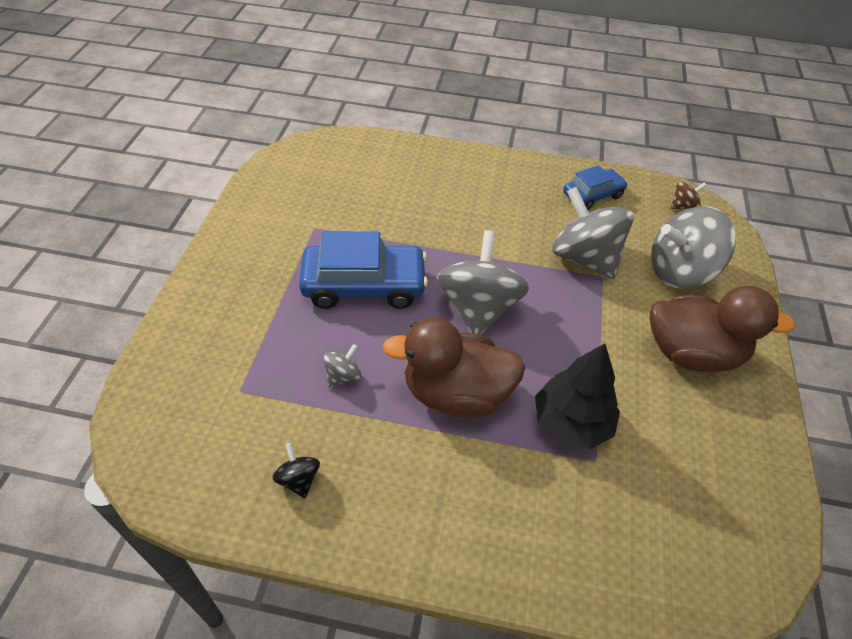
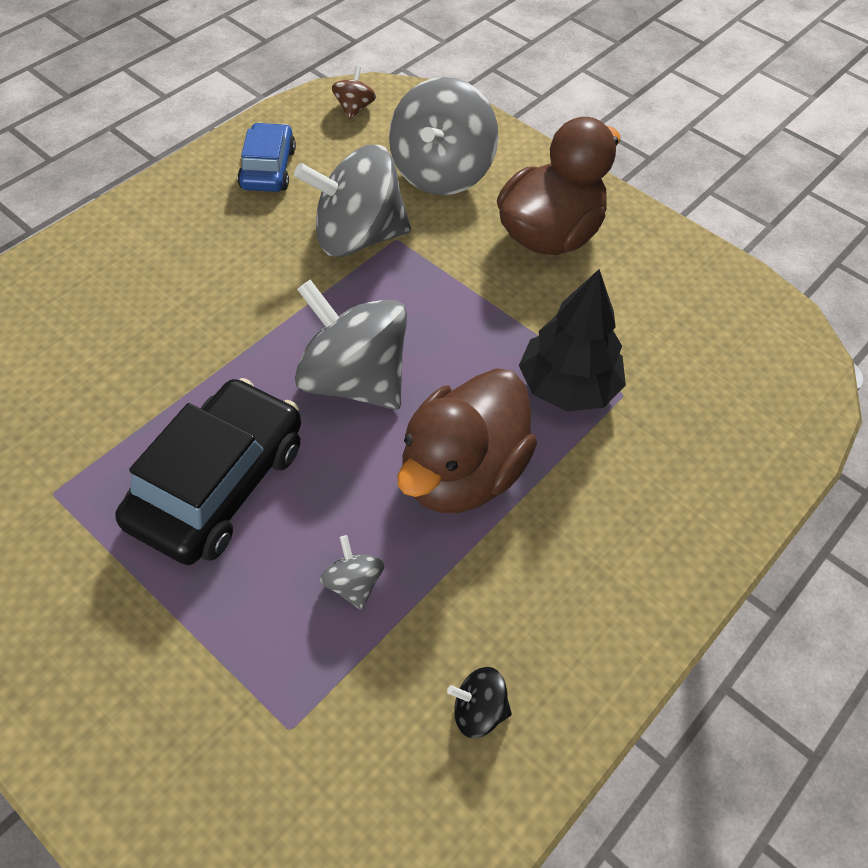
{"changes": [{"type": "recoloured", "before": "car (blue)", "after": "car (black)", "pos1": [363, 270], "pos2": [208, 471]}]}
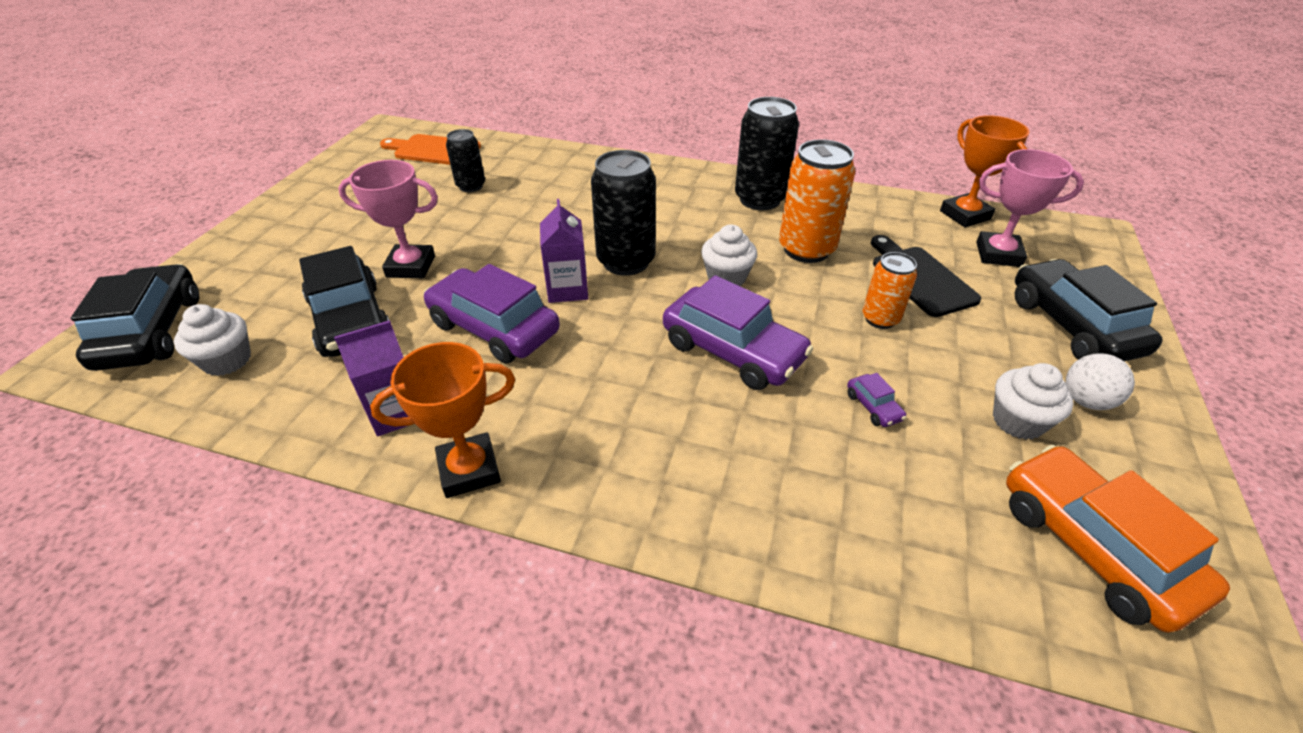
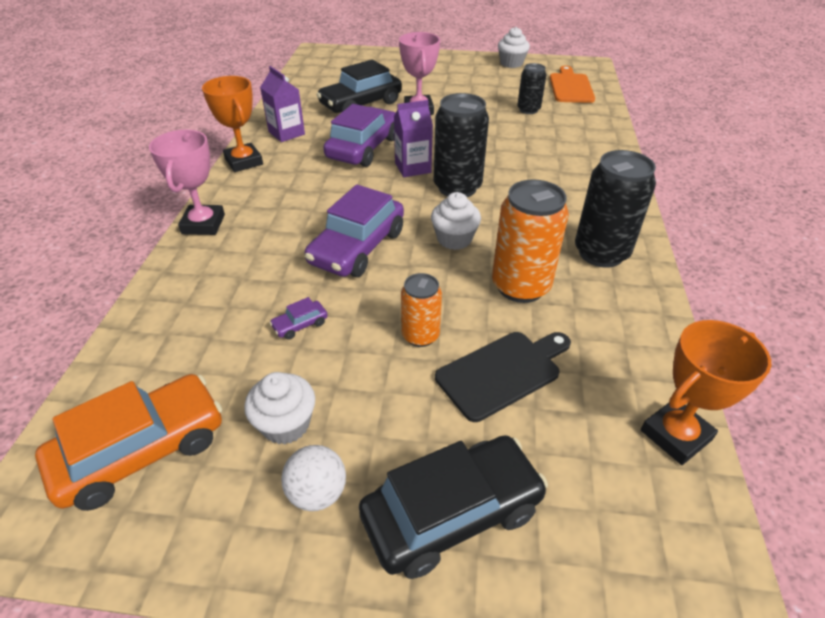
{"changes": [{"type": "moved", "before": "trophy (pink)", "pos1": [1030, 208], "pos2": [187, 182]}, {"type": "removed", "before": "car (black)", "pos1": [135, 317]}, {"type": "moved", "before": "cupcake (white)", "pos1": [212, 340], "pos2": [514, 47]}]}
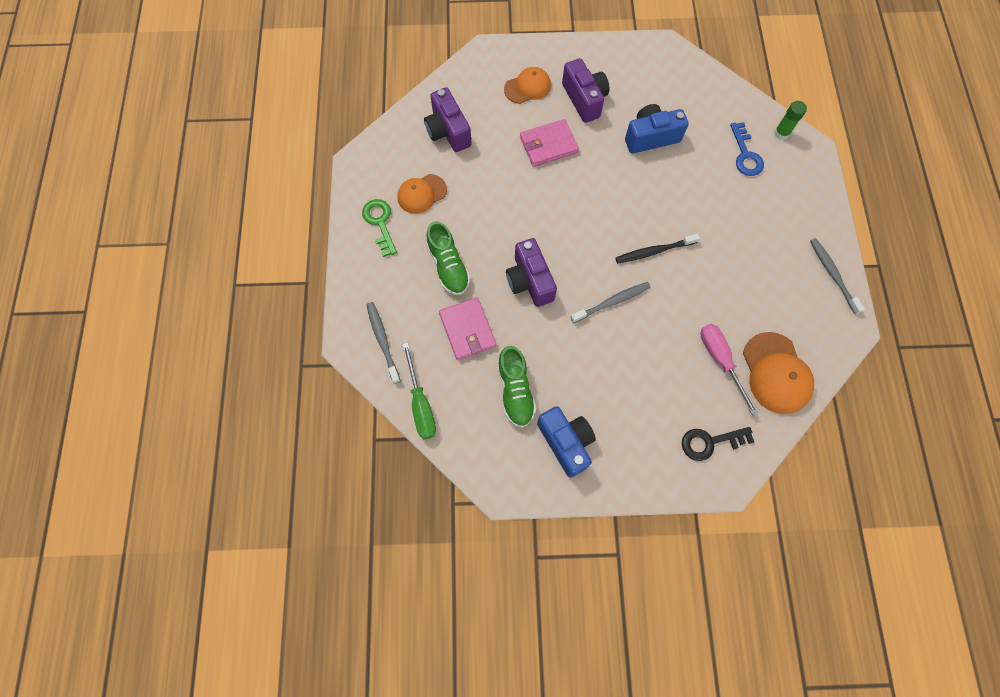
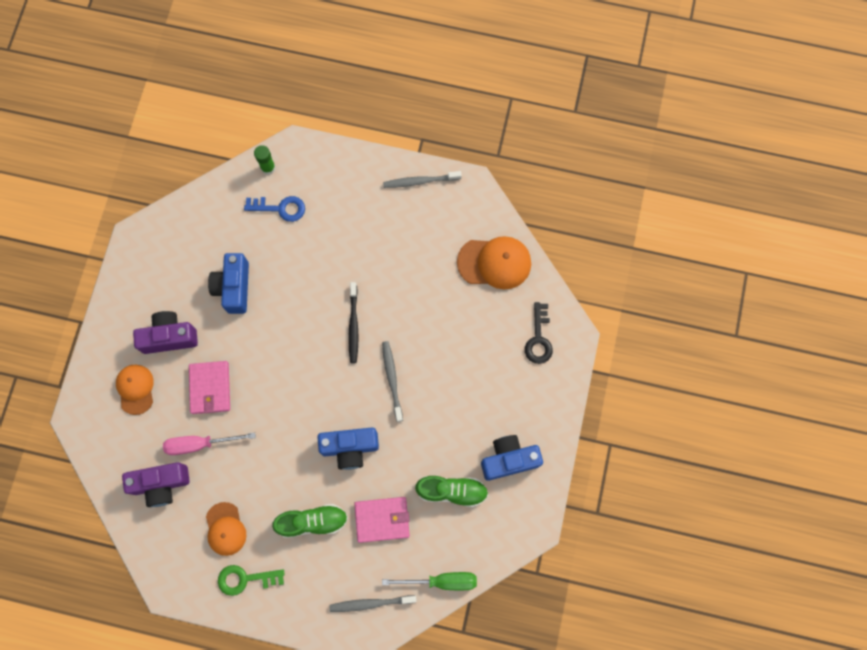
{"changes": [{"type": "recoloured", "before": "camera (purple)", "after": "camera (blue)", "pos1": [531, 272], "pos2": [348, 449]}, {"type": "moved", "before": "screwdriver (pink)", "pos1": [729, 370], "pos2": [209, 444]}]}
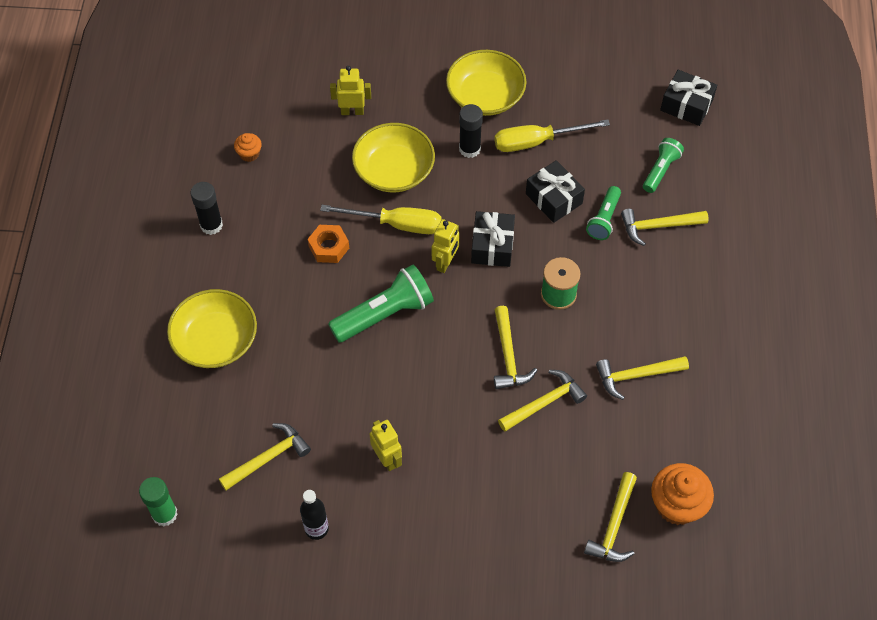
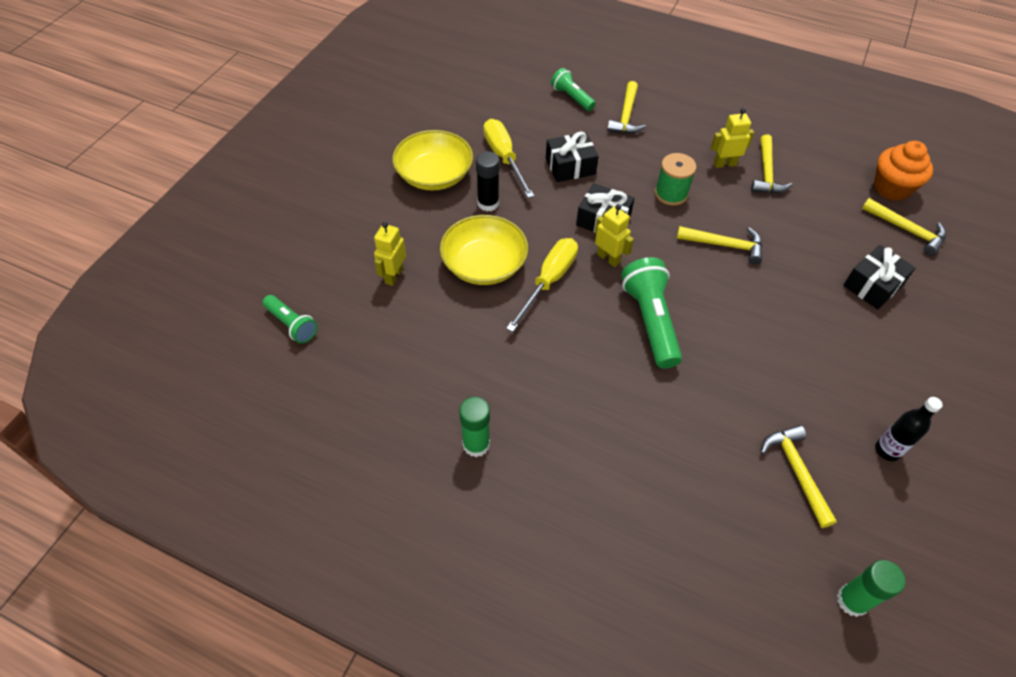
{"changes": [{"type": "moved", "before": "gift (black)", "pos1": [688, 98], "pos2": [879, 277]}, {"type": "turned", "before": "screwdriver (yellow)", "pos1": [552, 135], "pos2": [508, 158], "turn": 150}, {"type": "removed", "before": "cupcake (orange)", "pos1": [248, 147]}, {"type": "recoloured", "before": "glue stick (black)", "after": "glue stick (green)", "pos1": [207, 208], "pos2": [474, 427]}, {"type": "moved", "before": "flashlight (green)", "pos1": [603, 213], "pos2": [290, 319]}, {"type": "removed", "before": "nut (orange)", "pos1": [328, 244]}, {"type": "removed", "before": "bowl (yellow)", "pos1": [212, 328]}, {"type": "removed", "before": "hammer (yellow)", "pos1": [542, 401]}, {"type": "moved", "before": "robot (yellow)", "pos1": [386, 445], "pos2": [732, 138]}]}
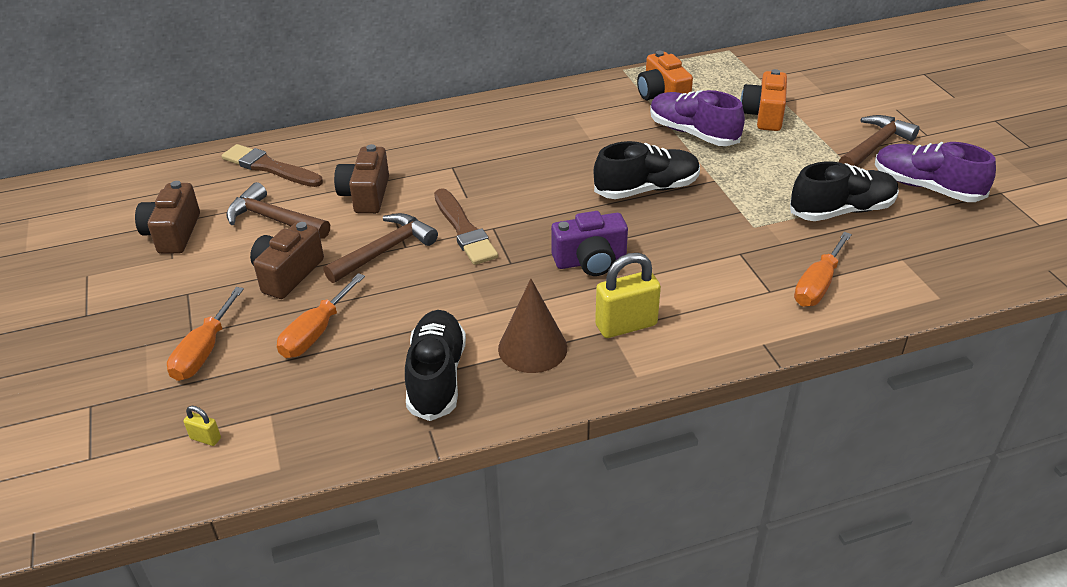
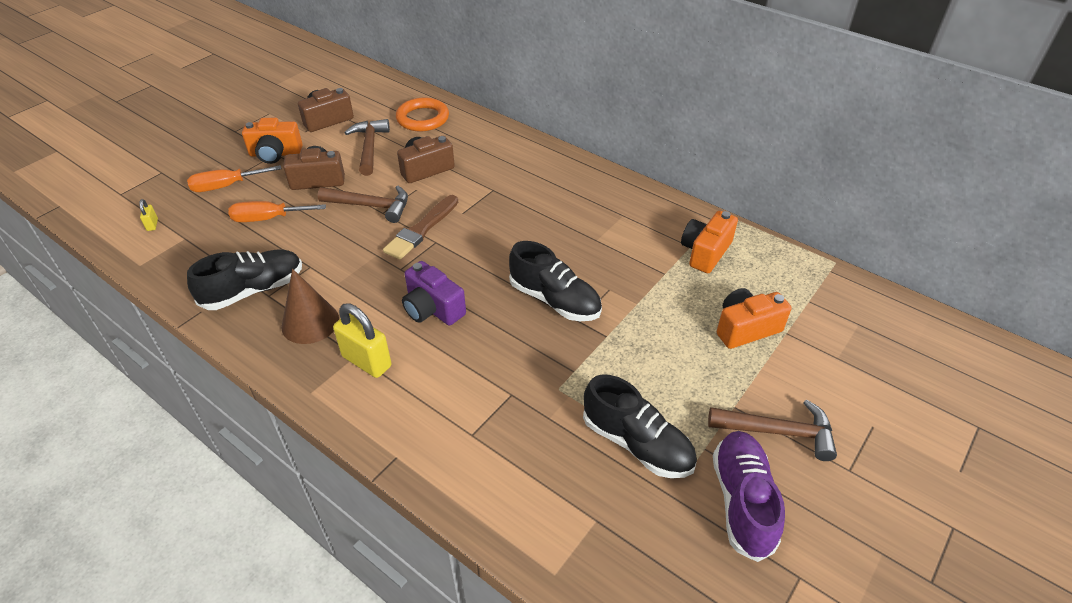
{"changes": [{"type": "removed", "before": "shoe (purple)", "pos1": [697, 118]}, {"type": "replaced", "before": "brush (brown)", "after": "ring (orange)", "pos1": [272, 165], "pos2": [422, 114]}, {"type": "removed", "before": "screwdriver (orange)", "pos1": [823, 269]}, {"type": "added", "after": "camera (orange)", "pos2": [272, 141]}]}
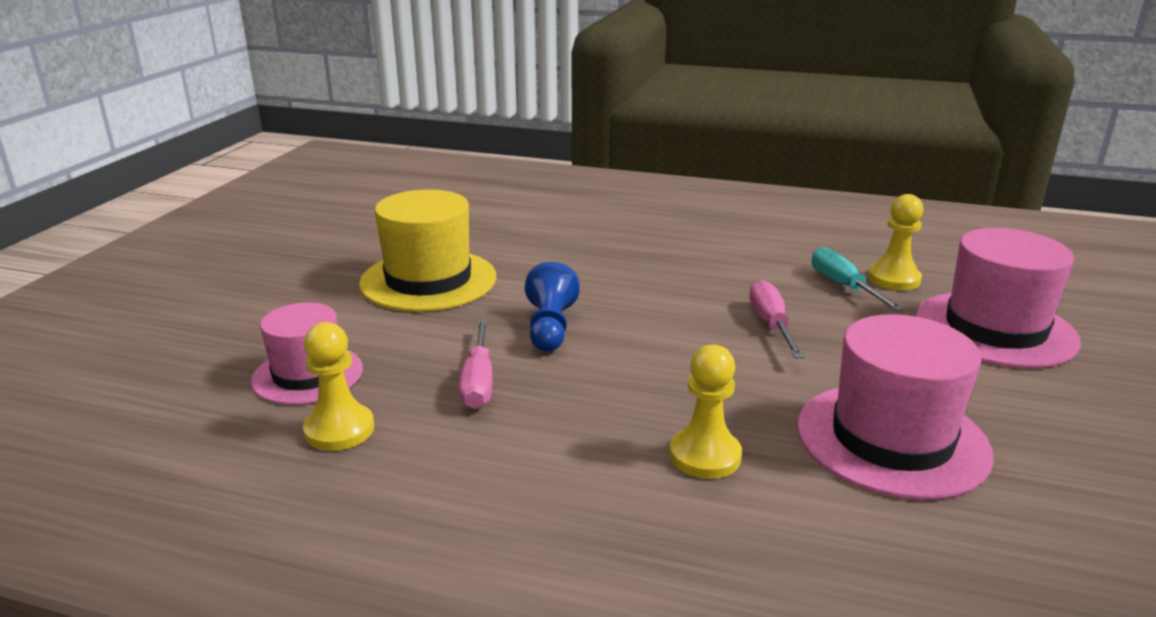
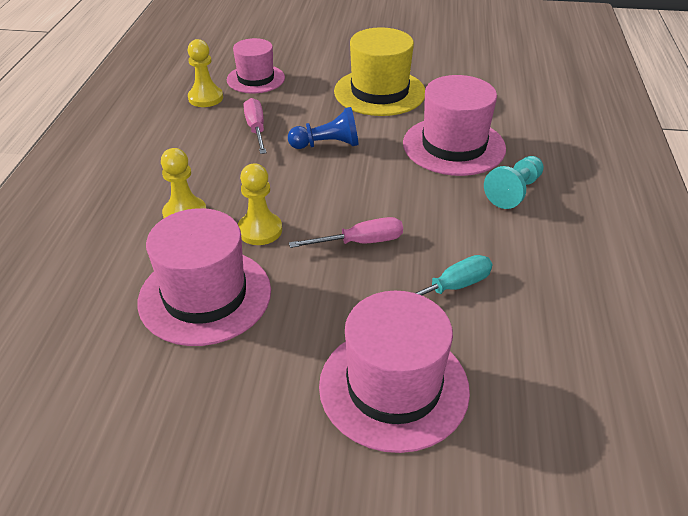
{"changes": [{"type": "moved", "before": "pawn (yellow)", "pos1": [896, 242], "pos2": [260, 204]}, {"type": "turned", "before": "screwdriver (pink)", "pos1": [475, 364], "pos2": [255, 126], "turn": 90}, {"type": "added", "after": "hat (pink)", "pos2": [454, 125]}, {"type": "added", "after": "pawn (turquoise)", "pos2": [514, 182]}]}
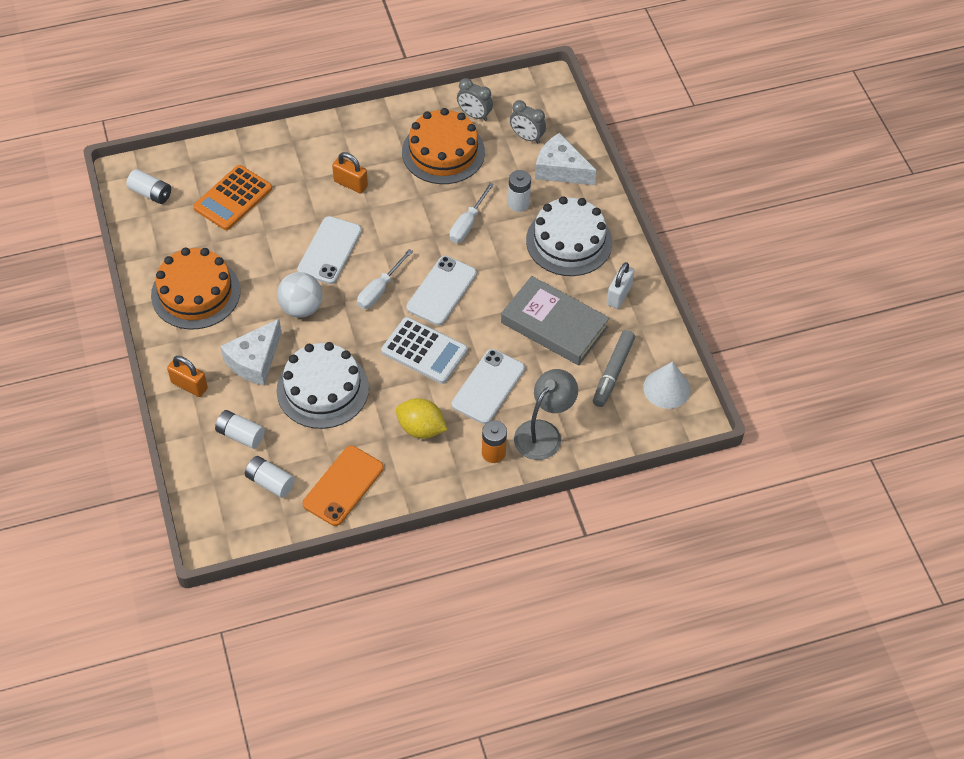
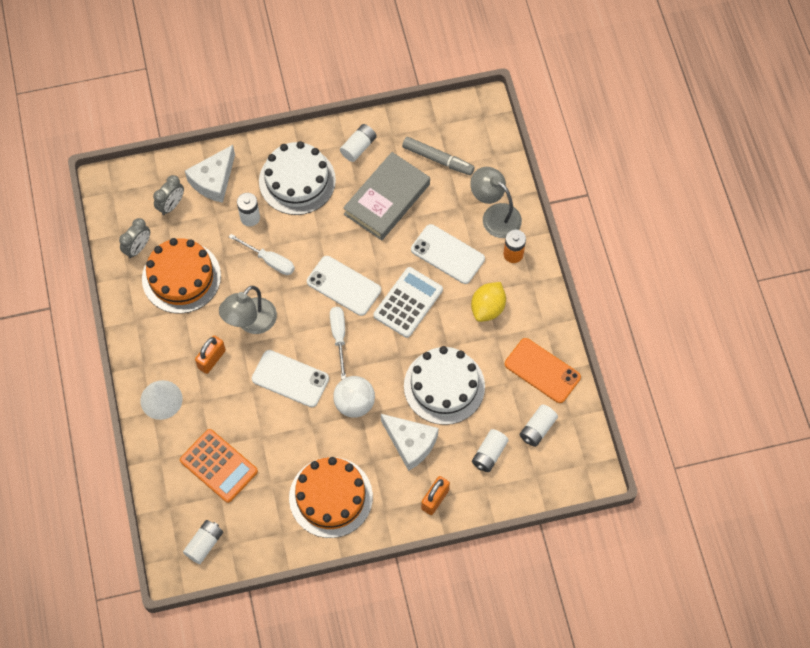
{"changes": [{"type": "turned", "before": "screwdriver (white)", "pos1": [385, 279], "pos2": [338, 343], "turn": -135}, {"type": "replaced", "before": "padlock (white)", "after": "battery (white)", "pos1": [620, 285], "pos2": [358, 143]}, {"type": "moved", "before": "cone (white)", "pos1": [666, 385], "pos2": [161, 400]}, {"type": "added", "after": "lamp (grey)", "pos2": [248, 310]}]}
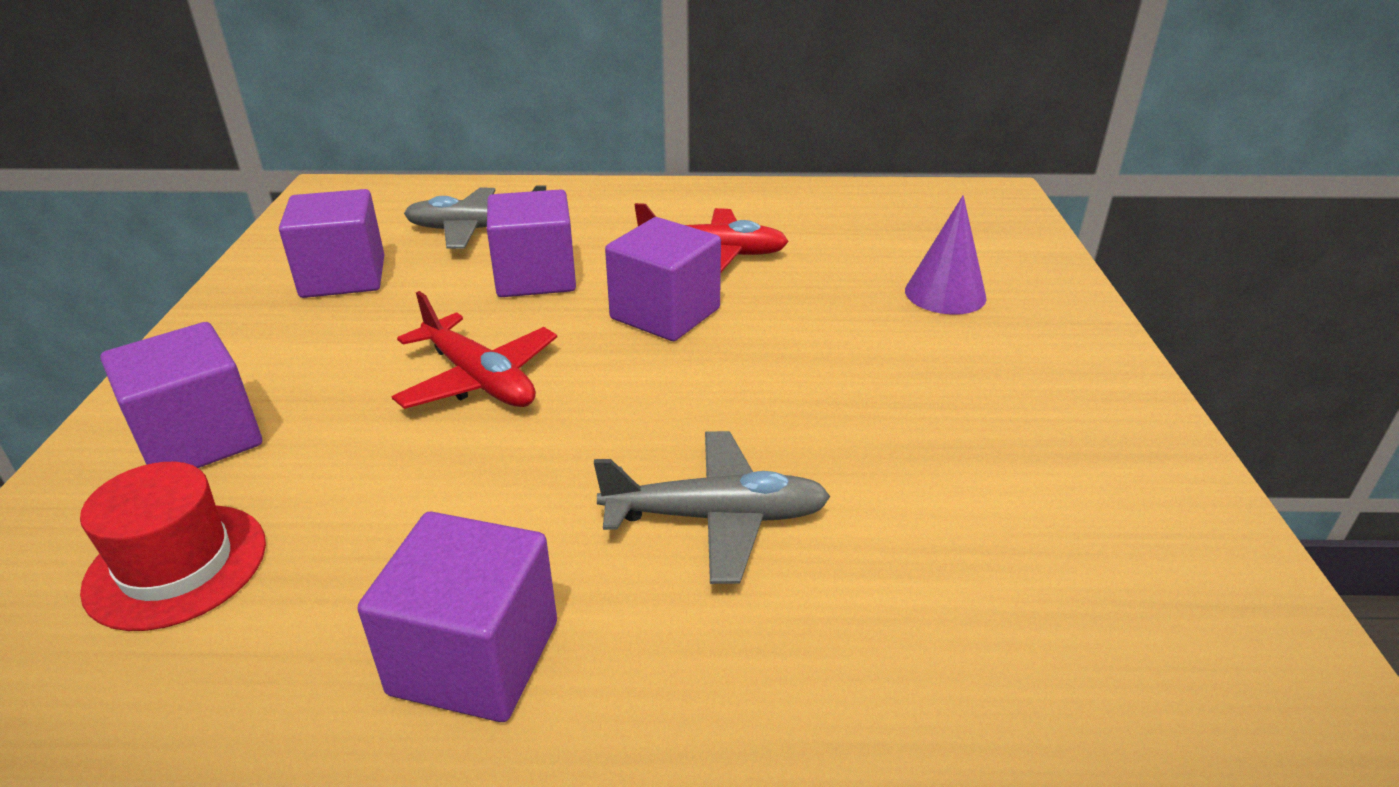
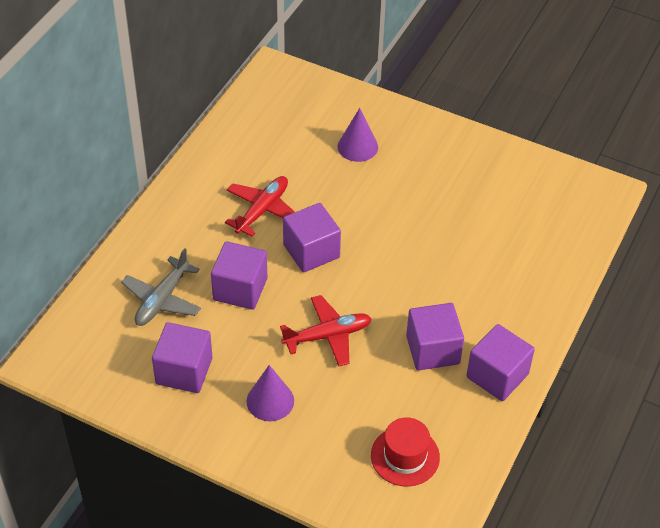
{"changes": [{"type": "moved", "before": "cube (purple)", "pos1": [181, 395], "pos2": [435, 337]}, {"type": "removed", "before": "plane (grey)", "pos1": [712, 507]}, {"type": "added", "after": "cone (purple)", "pos2": [270, 393]}]}
